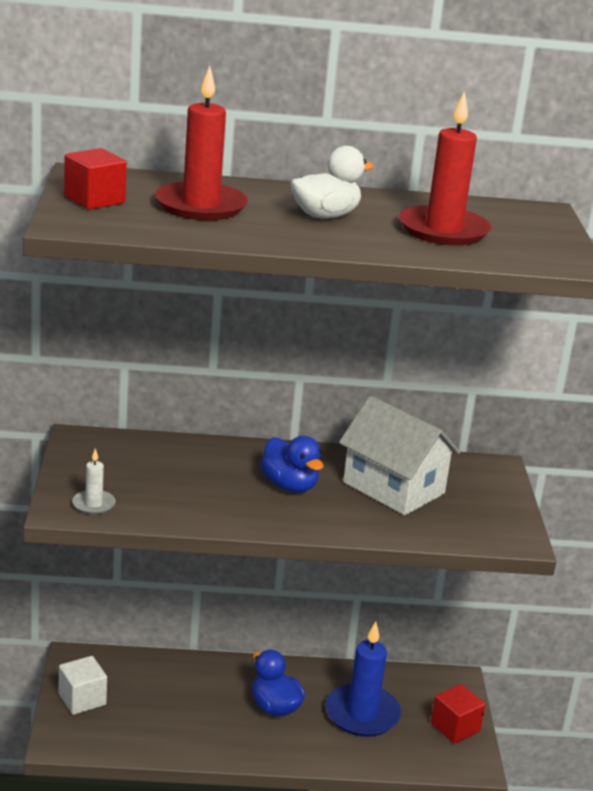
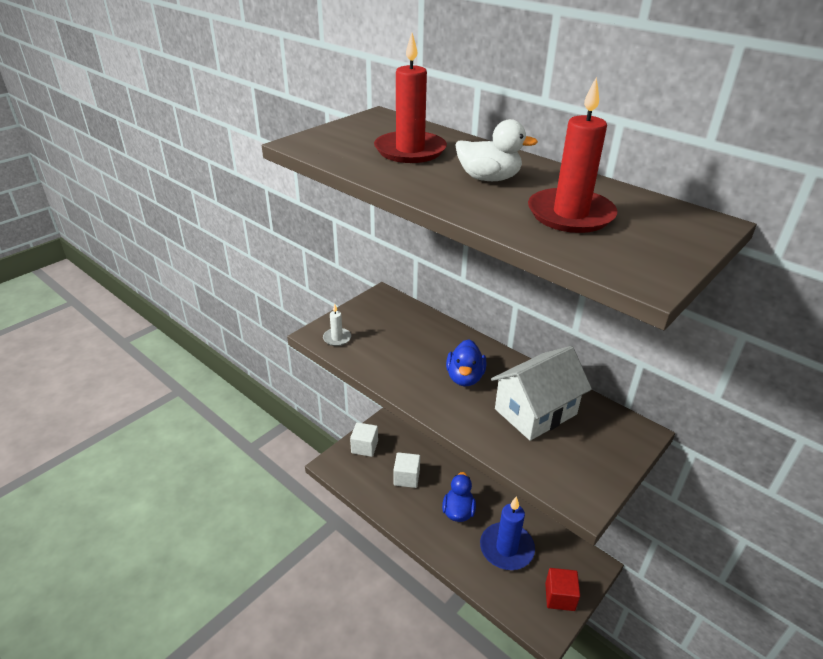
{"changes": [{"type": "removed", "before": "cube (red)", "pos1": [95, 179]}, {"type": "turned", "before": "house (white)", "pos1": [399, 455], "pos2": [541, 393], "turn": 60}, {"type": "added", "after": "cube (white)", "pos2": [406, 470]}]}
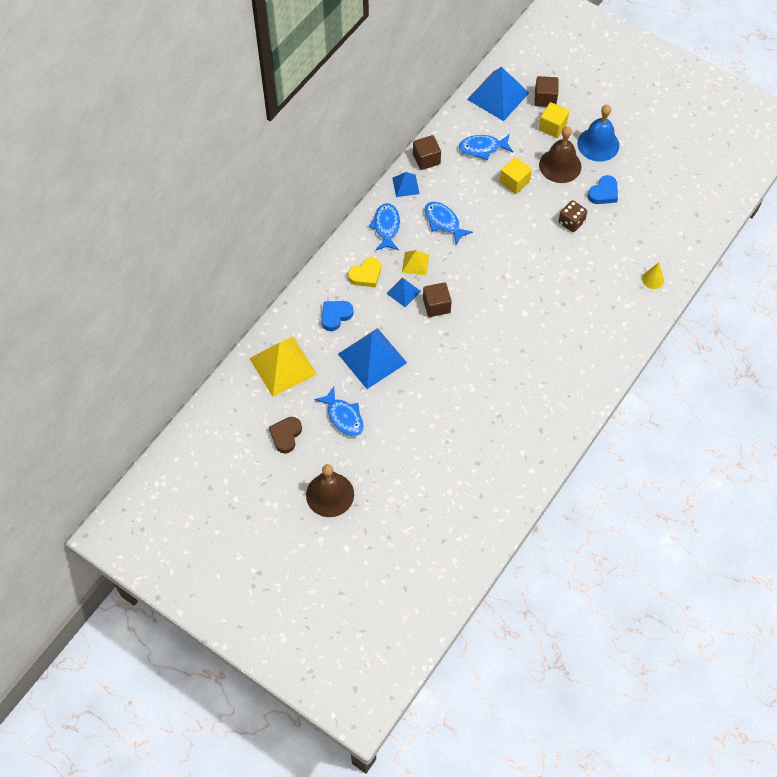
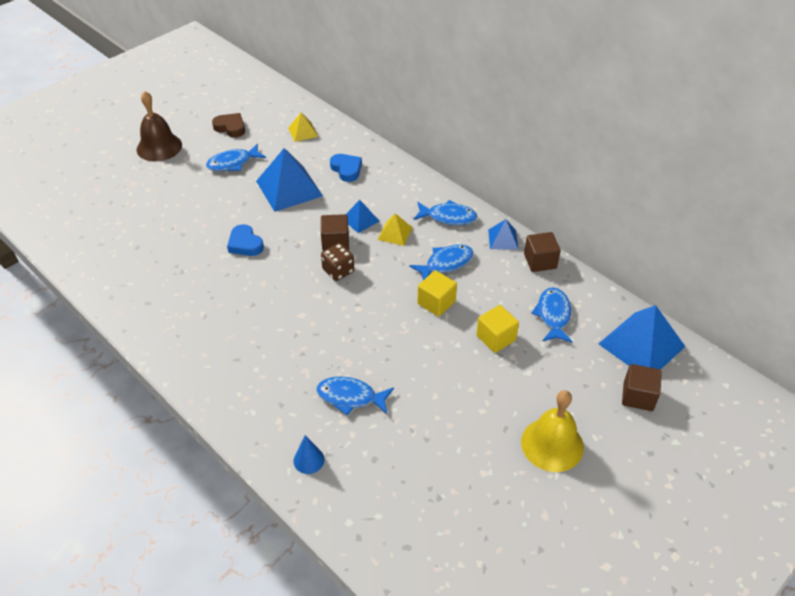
{"changes": [{"type": "moved", "before": "cube (yellow)", "pos1": [554, 120], "pos2": [437, 293]}, {"type": "recoloured", "before": "bell (blue)", "after": "bell (yellow)", "pos1": [598, 133], "pos2": [552, 431]}, {"type": "removed", "before": "bell (brown)", "pos1": [560, 154]}, {"type": "moved", "before": "heart (blue)", "pos1": [603, 189], "pos2": [245, 240]}, {"type": "moved", "before": "dice (brown)", "pos1": [573, 216], "pos2": [337, 262]}, {"type": "removed", "before": "heart (yellow)", "pos1": [364, 272]}, {"type": "recoloured", "before": "cone (yellow)", "after": "cone (blue)", "pos1": [653, 275], "pos2": [309, 454]}, {"type": "resized", "before": "pyramid (yellow)", "pos1": [283, 367], "pos2": [303, 127], "scale": 0.51}, {"type": "added", "after": "fish (blue)", "pos2": [355, 396]}]}
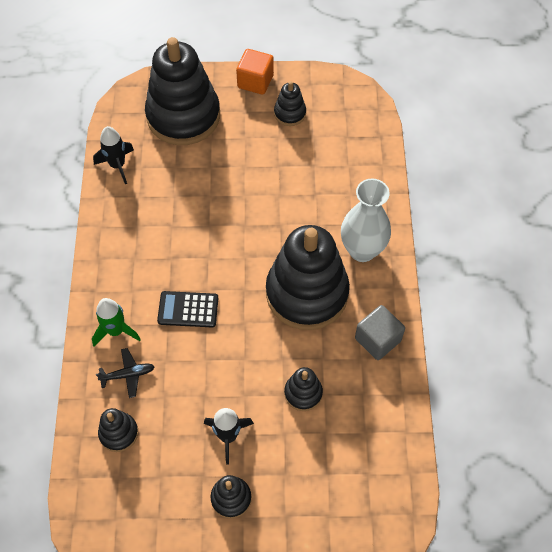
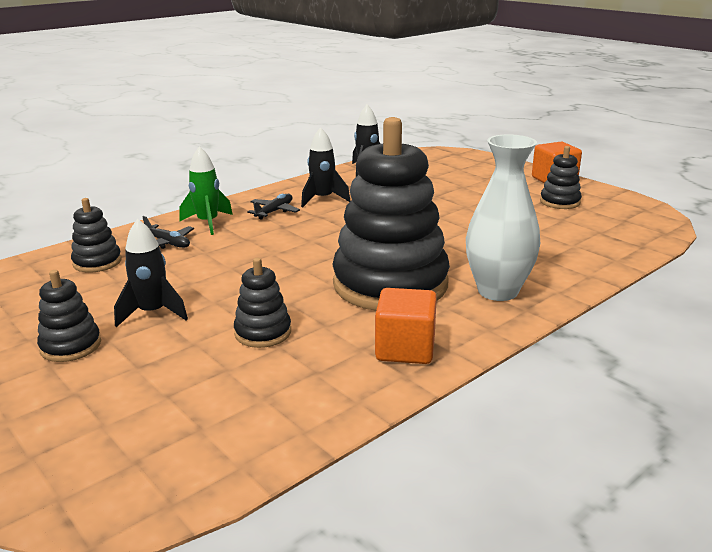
{"changes": [{"type": "removed", "before": "stacking toy (black)", "pos1": [182, 91]}, {"type": "removed", "before": "calculator (black)", "pos1": [187, 309]}, {"type": "recoloured", "before": "cube (grey)", "after": "cube (orange)", "pos1": [380, 332], "pos2": [406, 326]}, {"type": "added", "after": "rocket (black)", "pos2": [325, 167]}, {"type": "added", "after": "plane (black)", "pos2": [273, 207]}]}
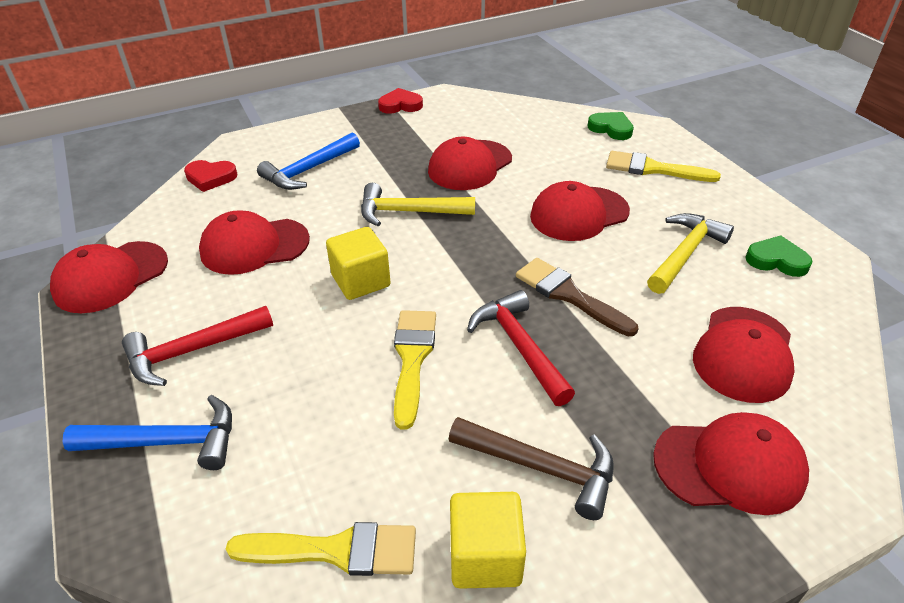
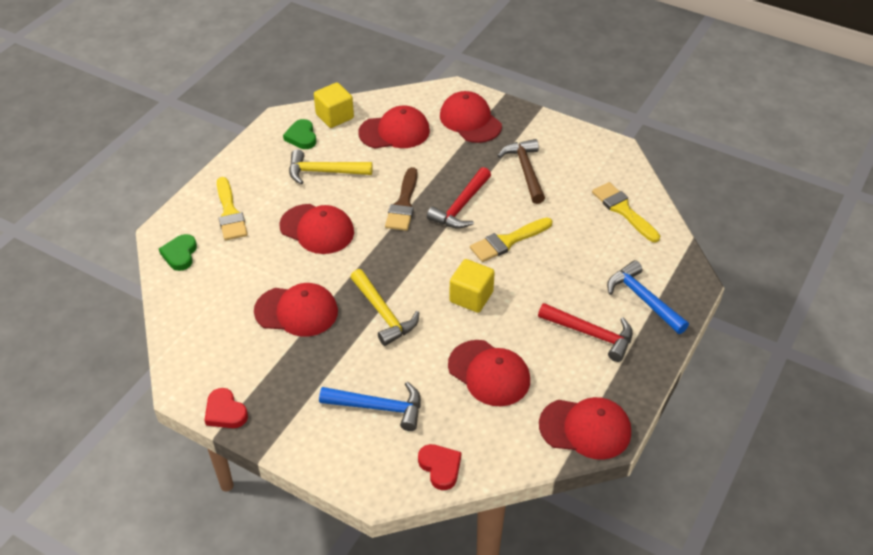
{"changes": [{"type": "moved", "before": "cube (yellow)", "pos1": [488, 540], "pos2": [334, 105]}]}
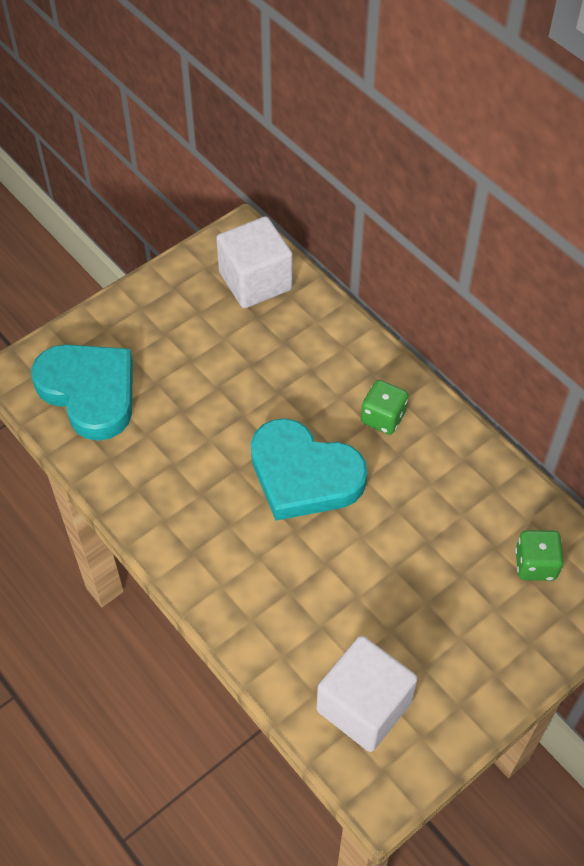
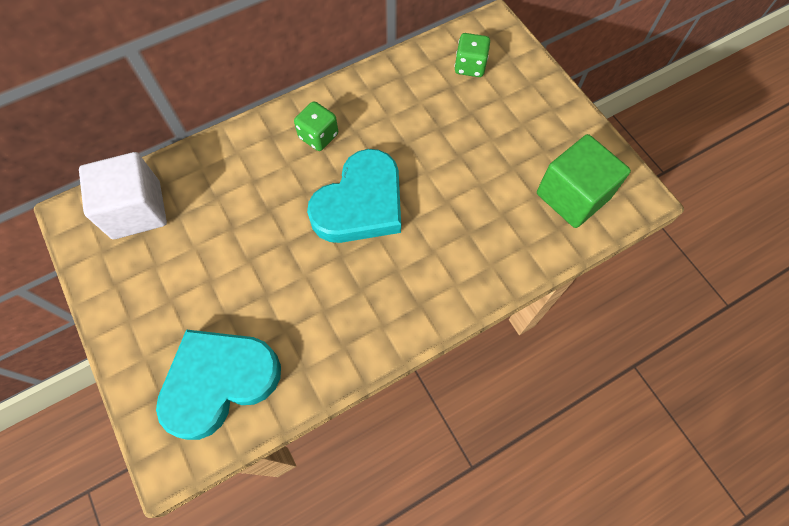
{"changes": [{"type": "recoloured", "before": "cube (white)", "after": "cube (green)", "pos1": [367, 694], "pos2": [584, 181]}]}
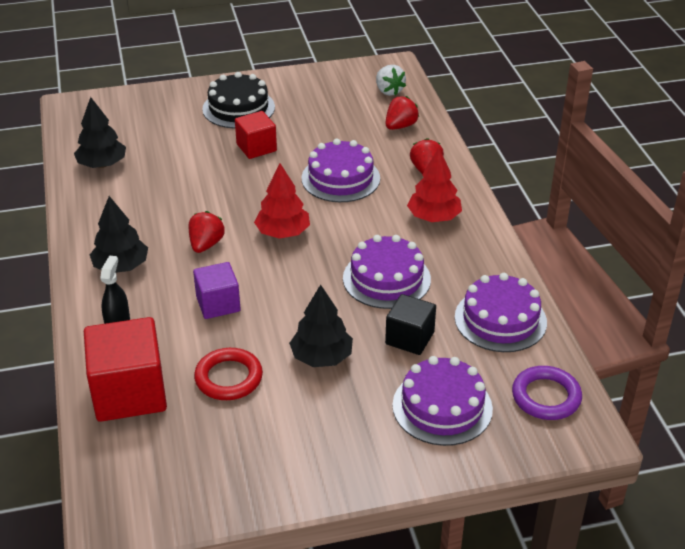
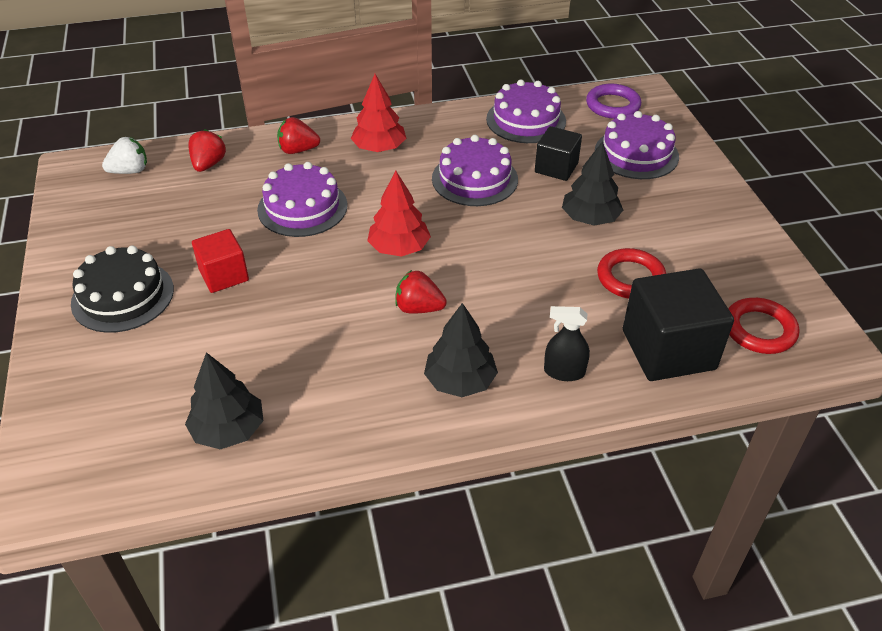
{"changes": [{"type": "turned", "before": "strawberry (red)", "pos1": [402, 113], "pos2": [207, 150], "turn": 60}, {"type": "removed", "before": "cube (purple)", "pos1": [217, 290]}, {"type": "recoloured", "before": "cube (red)", "after": "cube (black)", "pos1": [125, 369], "pos2": [678, 325]}, {"type": "added", "after": "ring (red)", "pos2": [763, 326]}]}
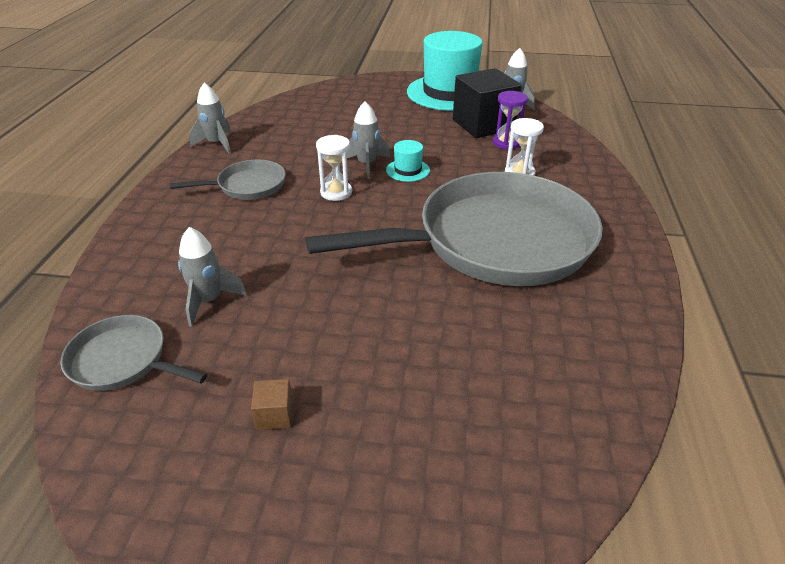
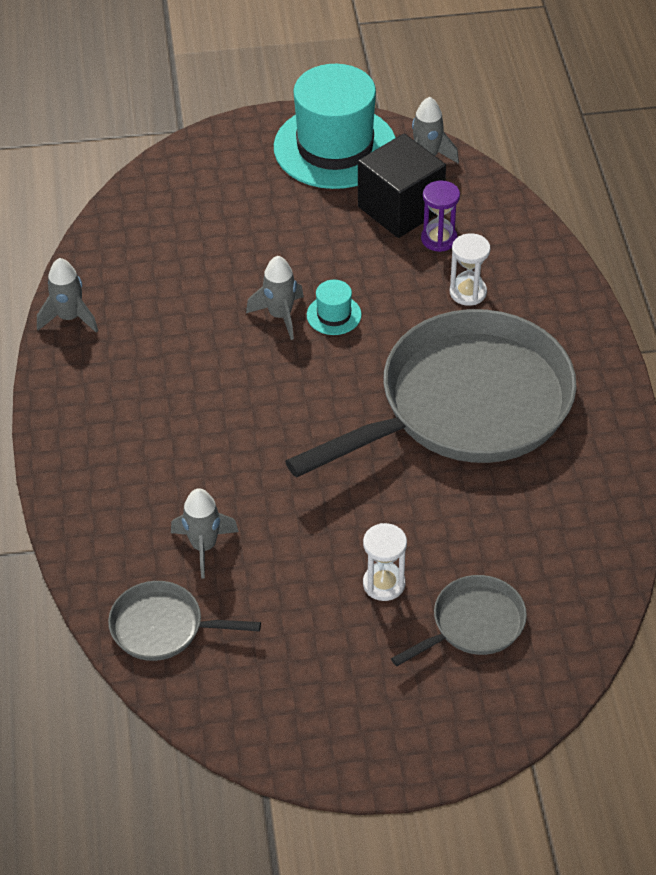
{"changes": [{"type": "moved", "before": "hourglass (white)", "pos1": [334, 168], "pos2": [385, 562]}, {"type": "moved", "before": "pan (grey)", "pos1": [228, 180], "pos2": [459, 620]}, {"type": "removed", "before": "cube (brown)", "pos1": [272, 404]}]}
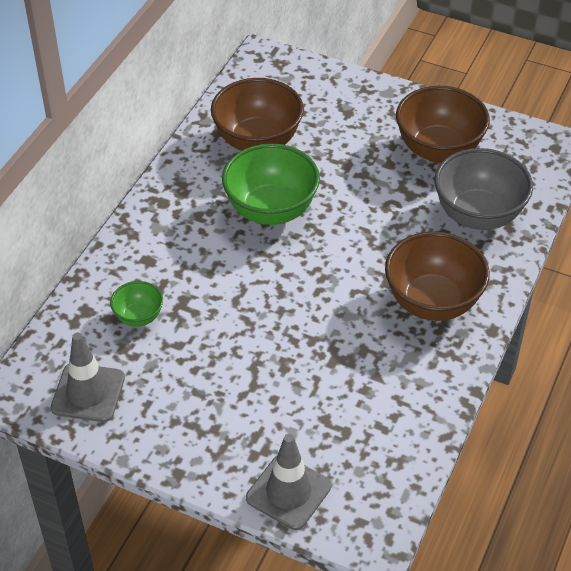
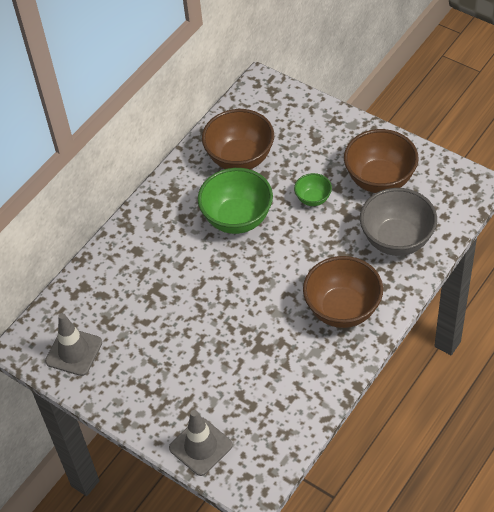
{"changes": [{"type": "moved", "before": "bowl (green)", "pos1": [136, 304], "pos2": [313, 189]}]}
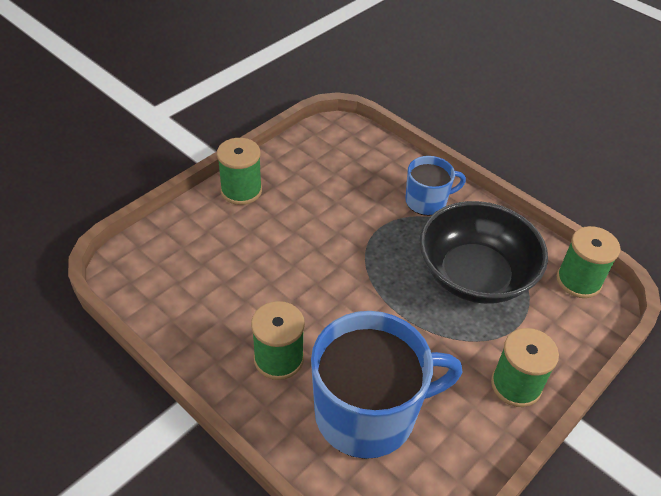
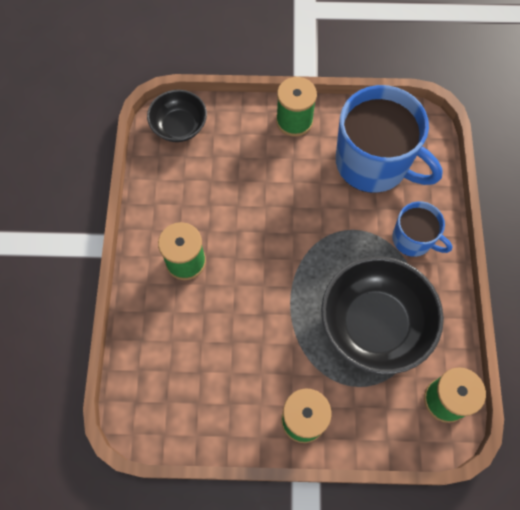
{"changes": [{"type": "moved", "before": "mug (blue)", "pos1": [386, 385], "pos2": [389, 139]}, {"type": "added", "after": "bowl (black)", "pos2": [177, 116]}]}
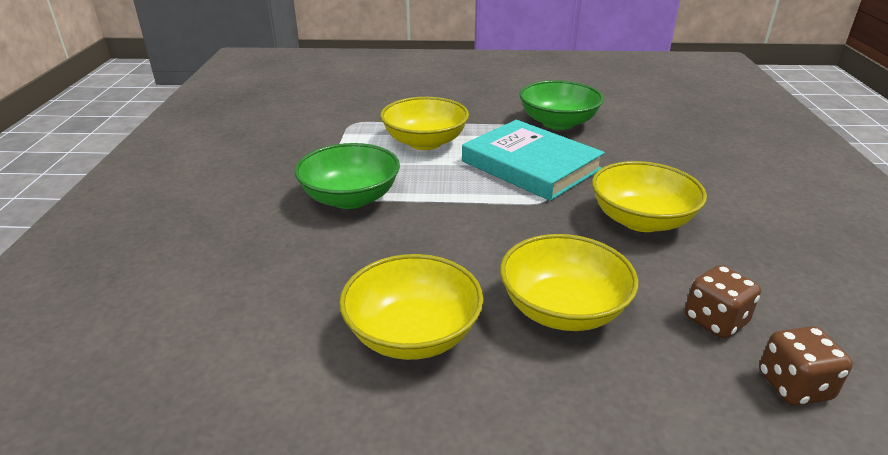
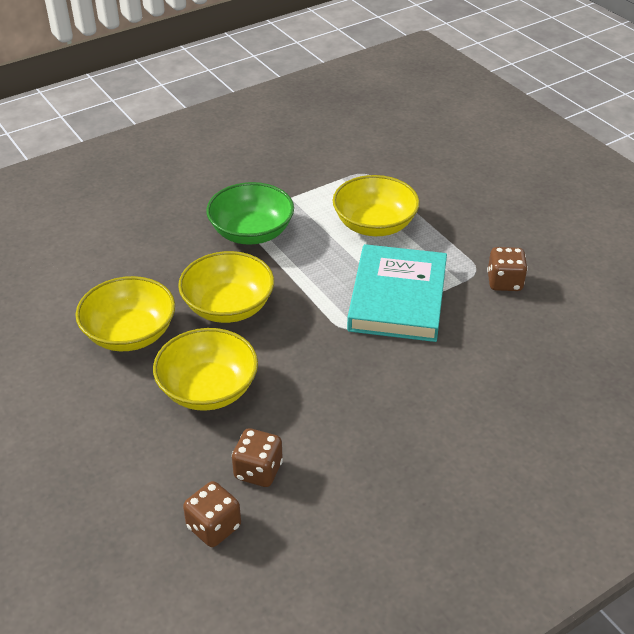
{"changes": [{"type": "replaced", "before": "bowl (green)", "after": "dice (brown)", "pos1": [561, 105], "pos2": [507, 269]}, {"type": "moved", "before": "bowl (yellow)", "pos1": [649, 196], "pos2": [226, 287]}]}
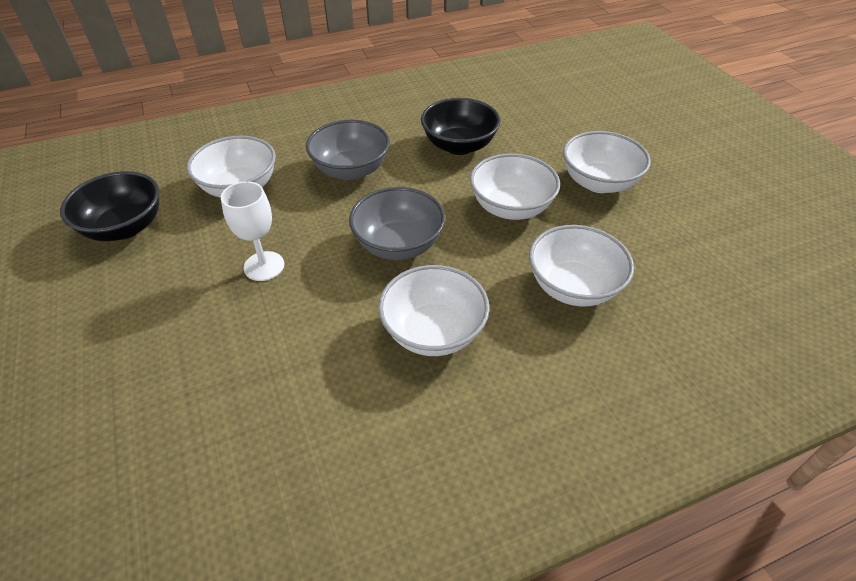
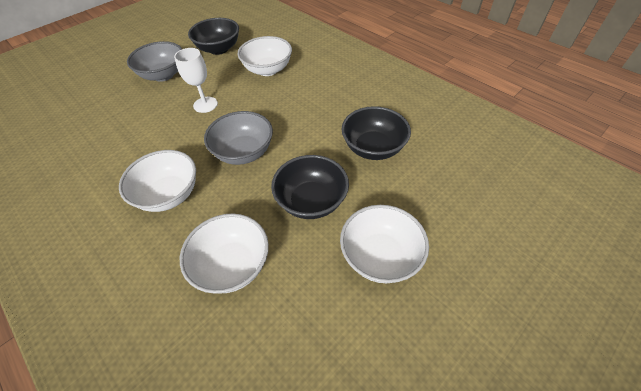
{"changes": [{"type": "moved", "before": "bowl (grey)", "pos1": [348, 150], "pos2": [154, 61]}, {"type": "recoloured", "before": "bowl (white)", "after": "bowl (black)", "pos1": [515, 186], "pos2": [310, 187]}]}
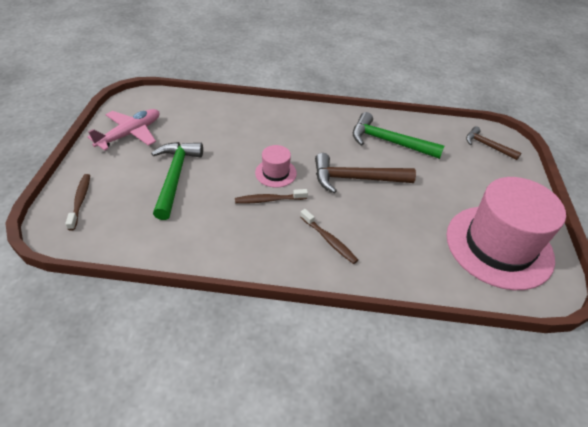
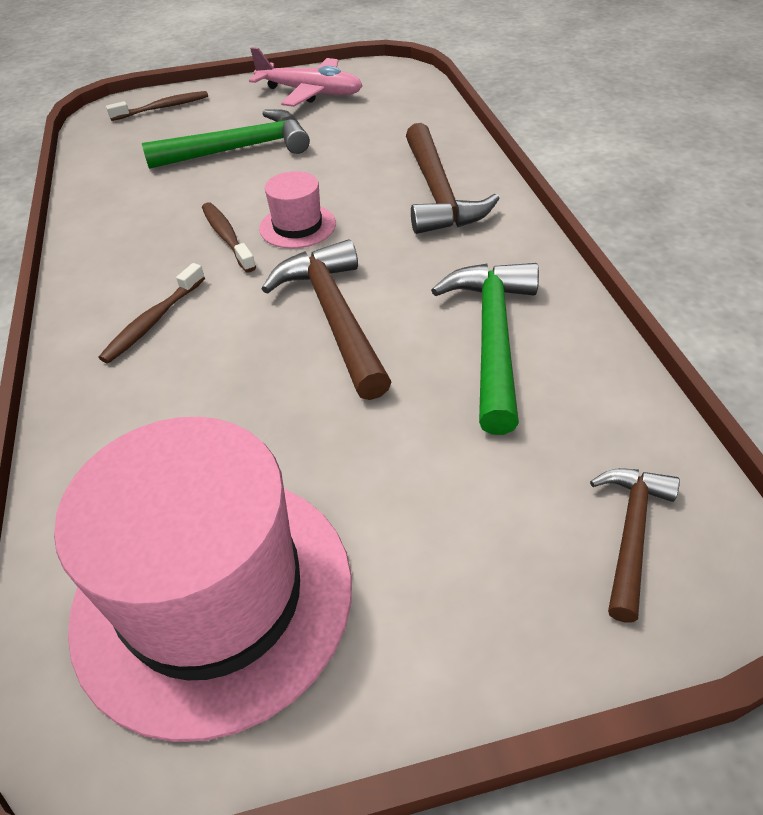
{"changes": [{"type": "added", "after": "hammer (brown)", "pos2": [453, 178]}]}
